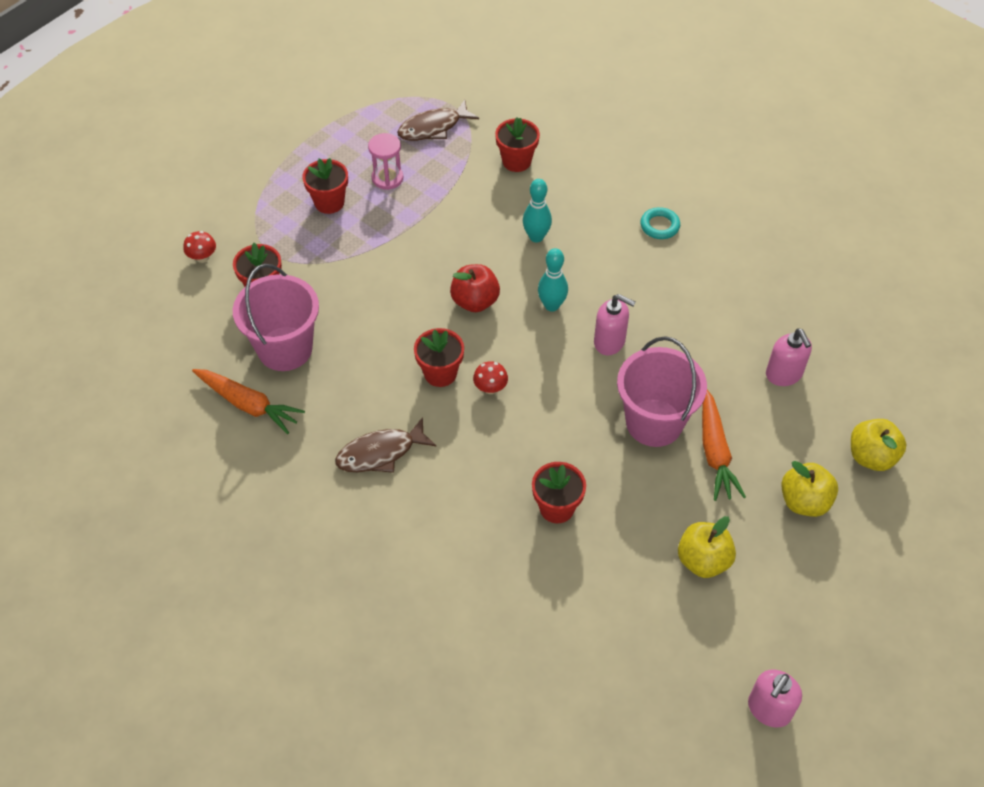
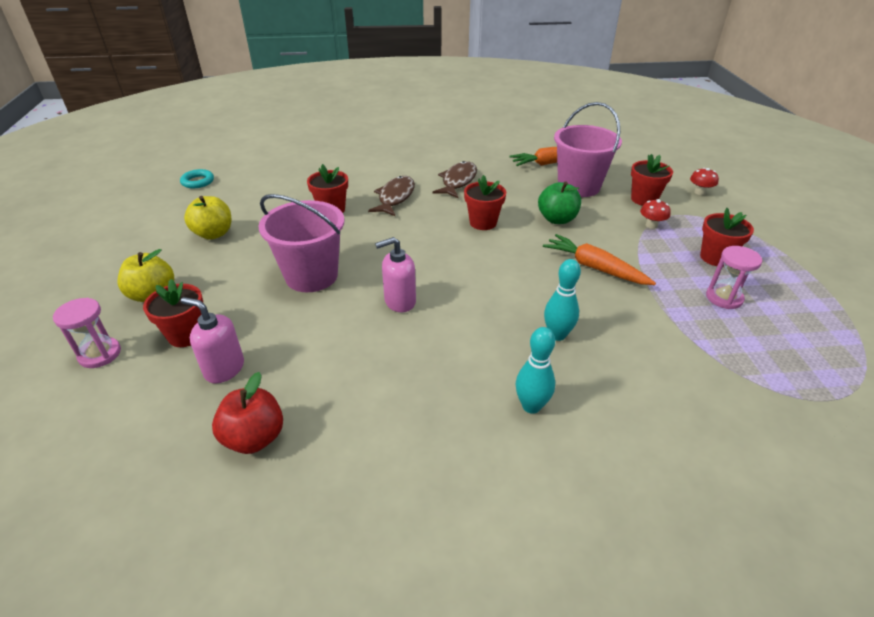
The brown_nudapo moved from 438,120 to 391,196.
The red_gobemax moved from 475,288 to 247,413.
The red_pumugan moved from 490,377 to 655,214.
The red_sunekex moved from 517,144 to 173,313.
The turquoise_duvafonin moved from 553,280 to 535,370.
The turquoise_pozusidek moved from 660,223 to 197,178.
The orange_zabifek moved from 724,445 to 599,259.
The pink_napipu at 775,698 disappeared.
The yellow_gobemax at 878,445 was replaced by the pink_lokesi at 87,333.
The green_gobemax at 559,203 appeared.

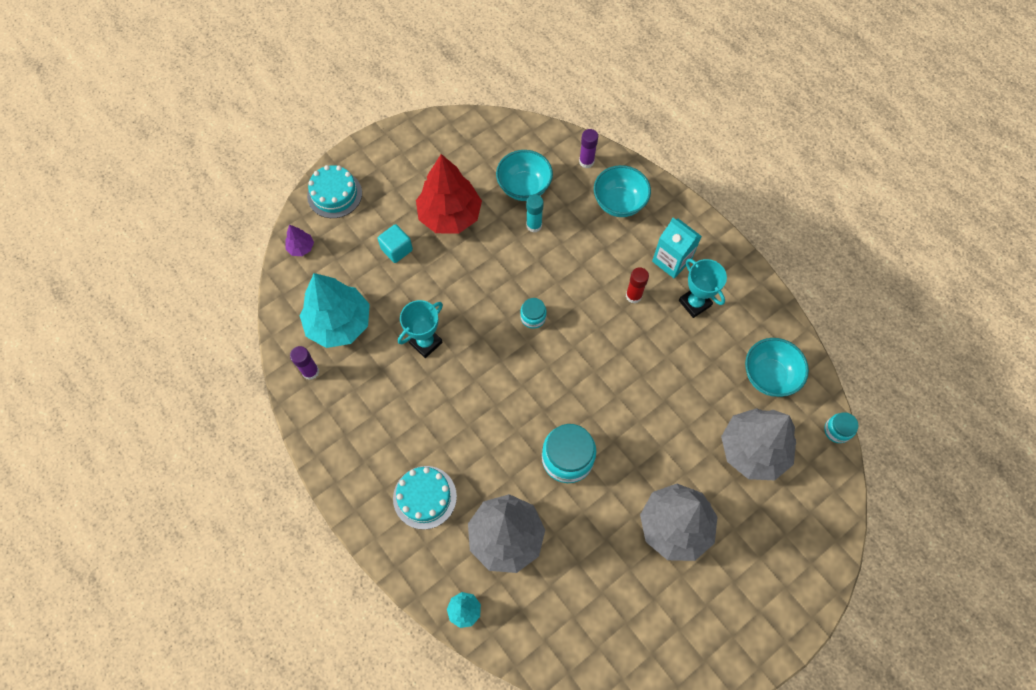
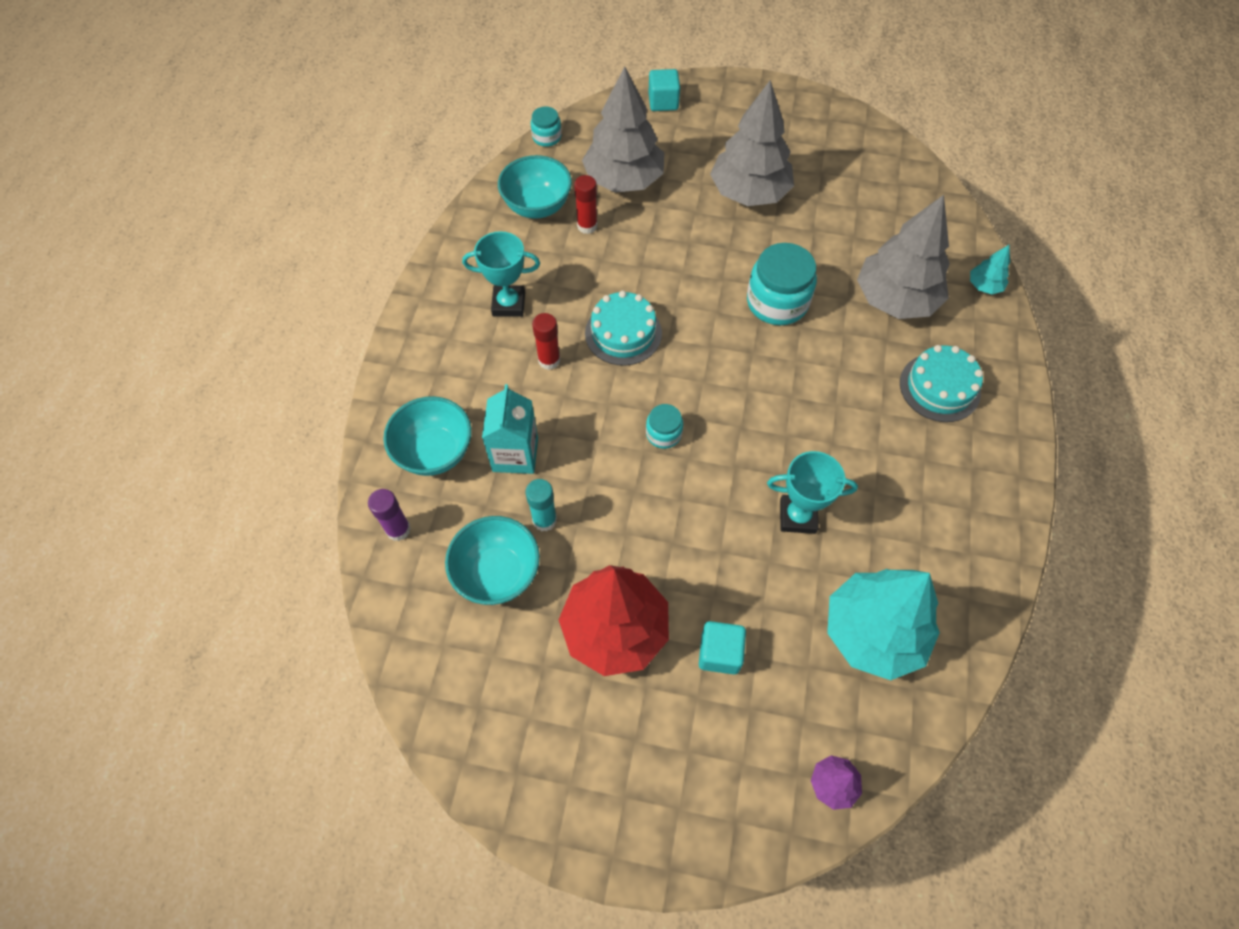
The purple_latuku at 304,363 disappeared.
The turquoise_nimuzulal moved from 334,191 to 623,328.
The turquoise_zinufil moved from 677,248 to 510,429.
The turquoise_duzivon at 703,288 turned 75 degrees clockwise.
The red_latuku at 586,204 appeared.
The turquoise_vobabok at 664,90 appeared.

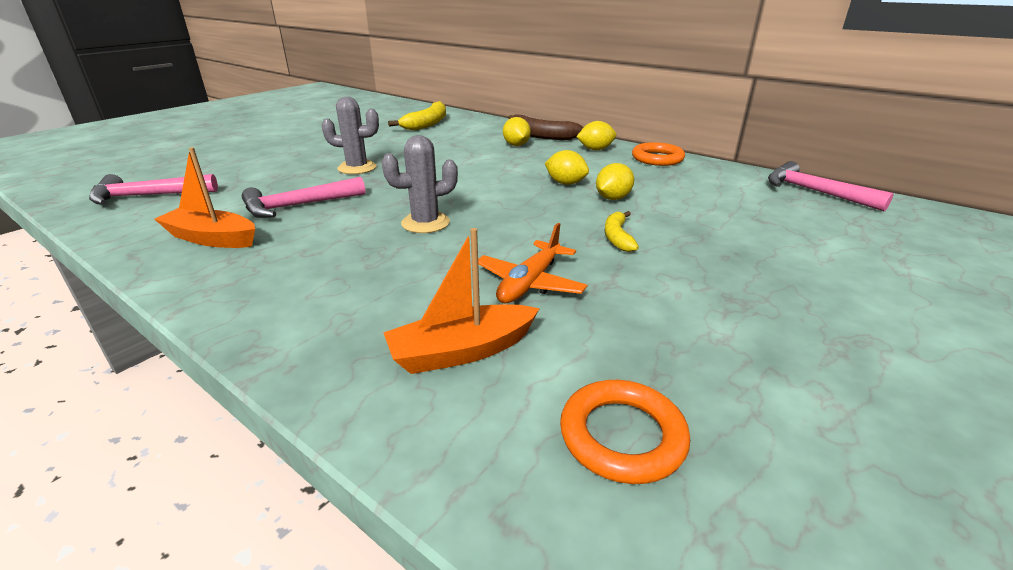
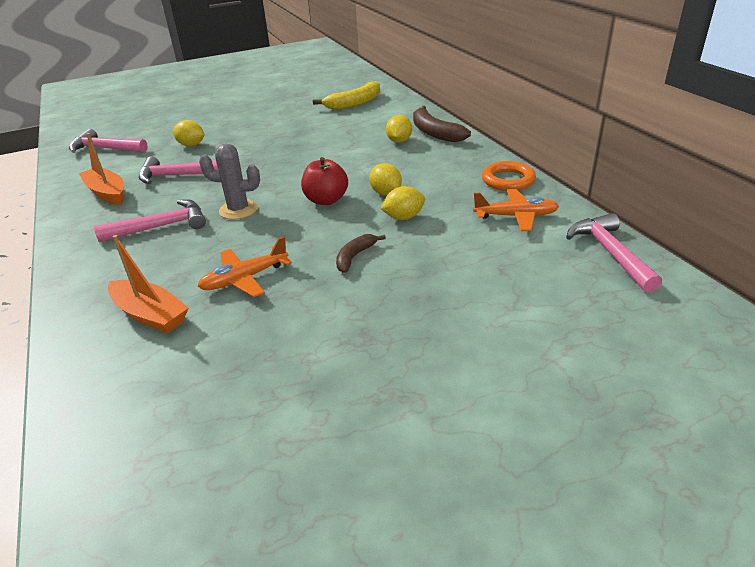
The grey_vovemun at 350,135 disappeared.
The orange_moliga at 461,301 turned 150 degrees counterclockwise.
The orange_pozusidek at 625,432 disappeared.
The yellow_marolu moved from 596,135 to 188,133.
The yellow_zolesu at 622,231 became the brown_zolesu at 361,253.
The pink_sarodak at 150,221 appeared.
The red_gobemax at 324,181 appeared.
The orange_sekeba at 516,210 appeared.

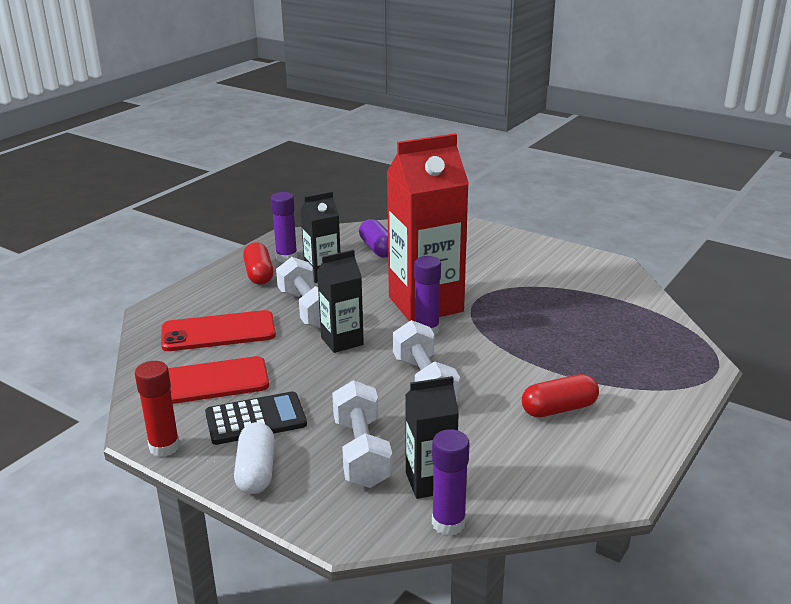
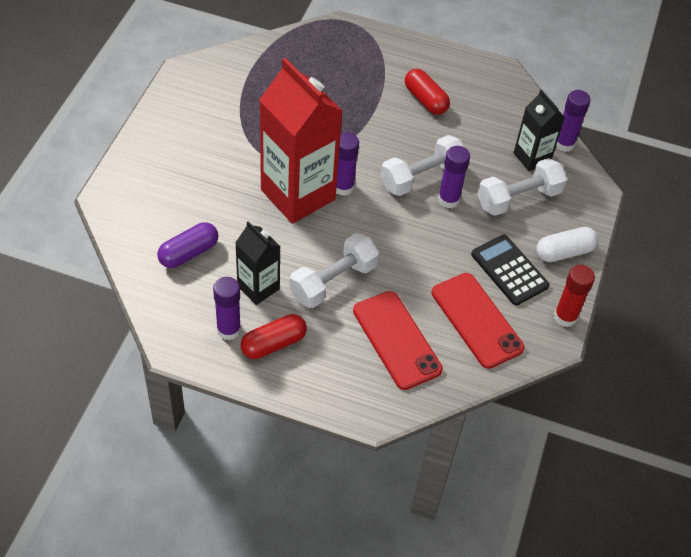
The black_zinufil at 340,301 disappeared.
The purple_latuku at 454,177 appeared.

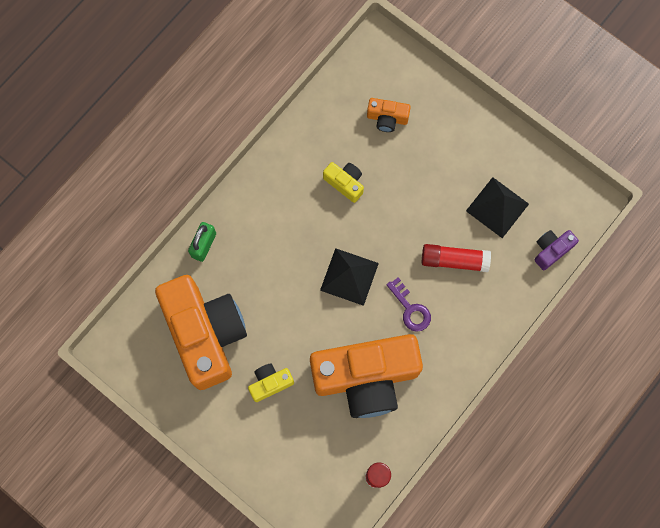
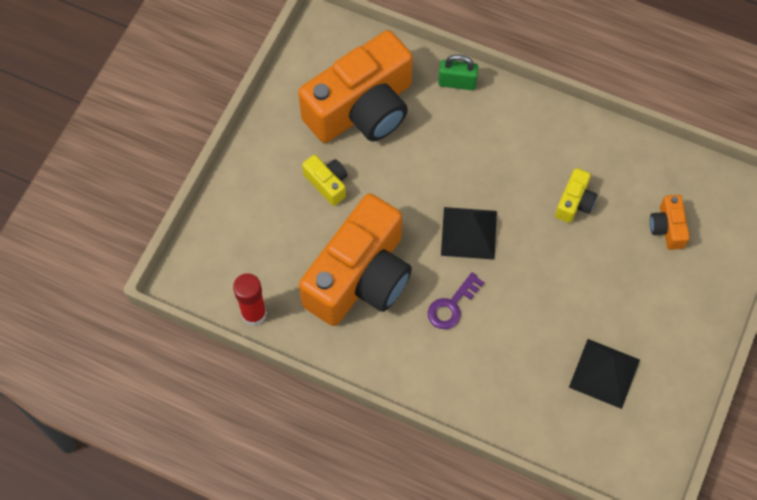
The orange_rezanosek at 366,376 turned 120 degrees counterclockwise.
The red_latuku at 456,258 disappeared.
The purple_rezanosek at 556,250 disappeared.

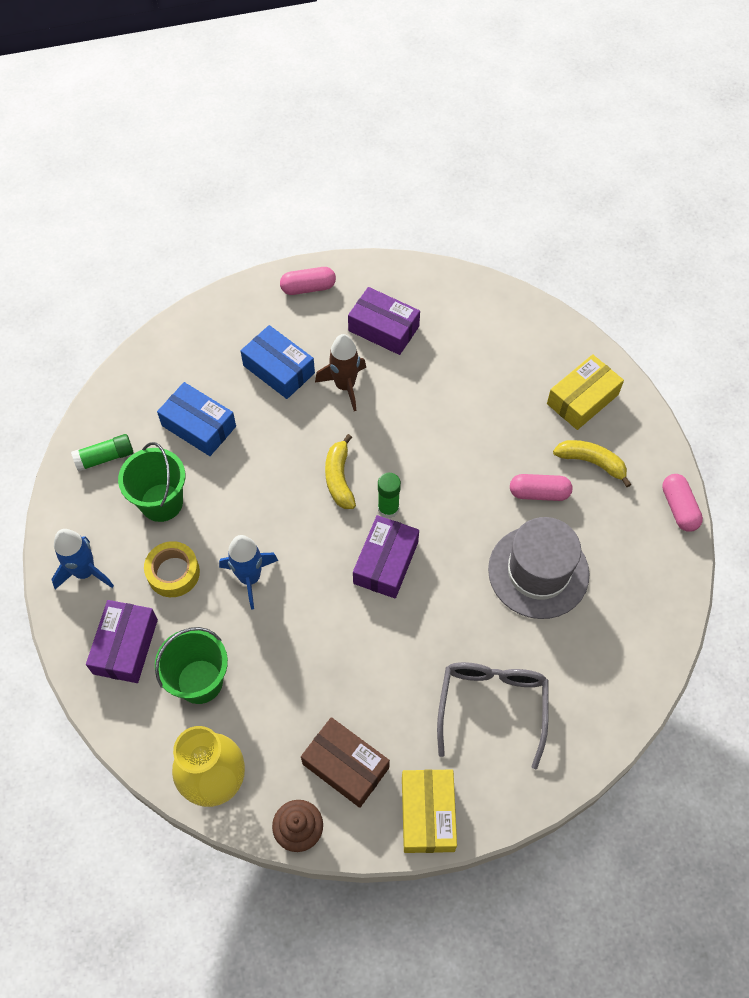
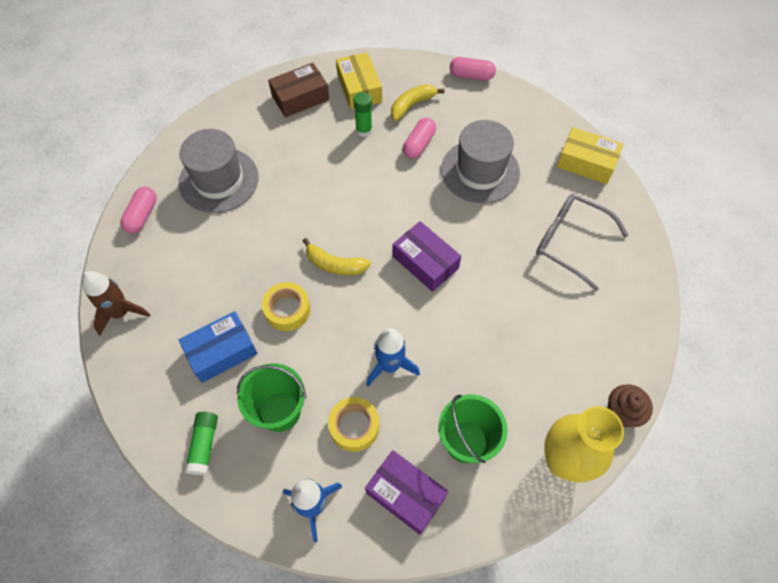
The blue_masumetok at 278,362 disappeared.
The brown_masumetok moved from 345,762 to 298,90.
The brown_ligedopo moved from 340,372 to 116,303.
The purple_masumetok at 384,321 was replaced by the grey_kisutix at 219,171.
The green_latuku moved from 389,495 to 363,114.
The yellow_masumetok moved from 429,811 to 590,155.
The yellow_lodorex at 286,306 appeared.

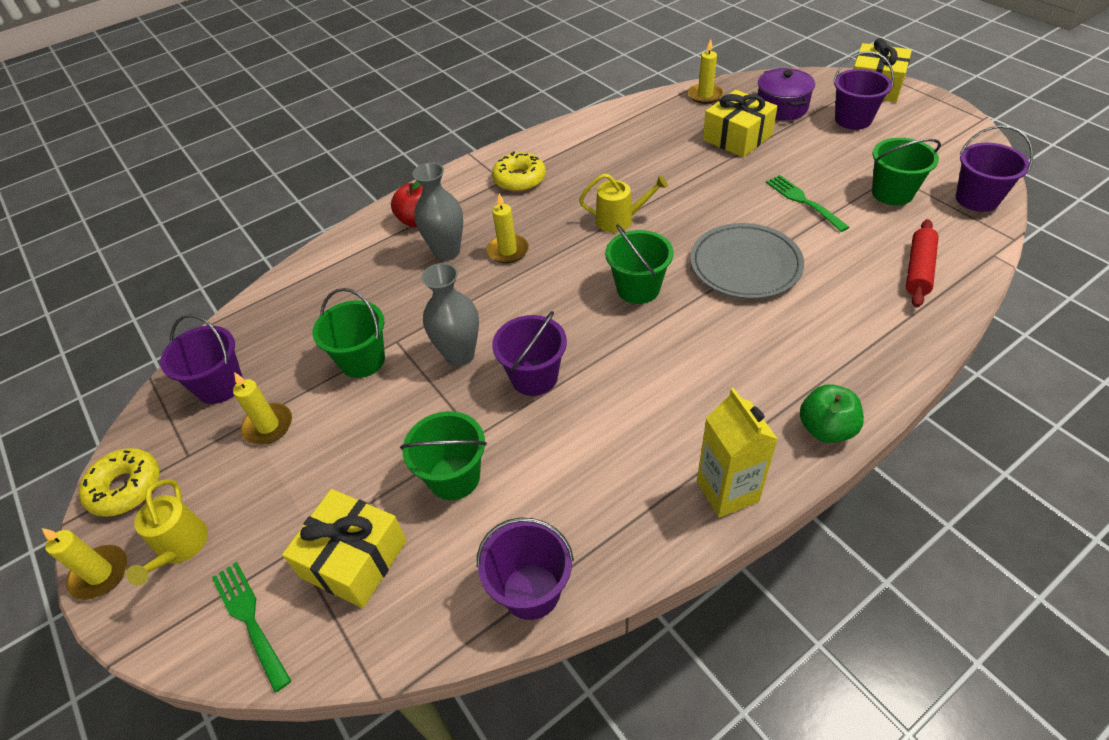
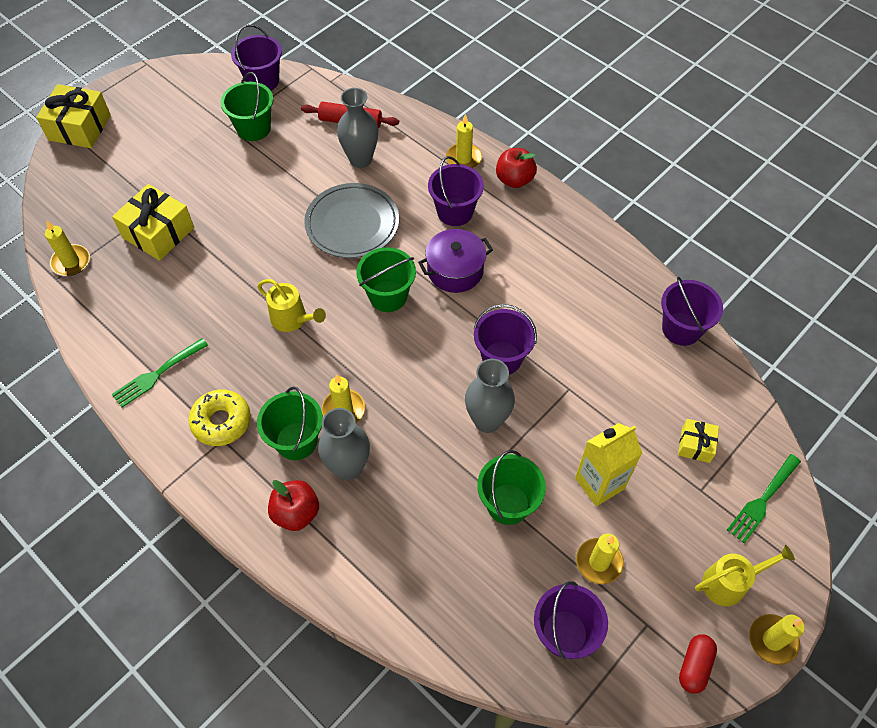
The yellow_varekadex at 119,482 was replaced by the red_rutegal at 698,664.
The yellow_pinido at 344,548 changed to 0.55 times the size.
The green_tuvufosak moved from 443,455 to 290,423.
The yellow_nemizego at 623,203 turned 135 degrees clockwise.
The yellow_zinufil moved from 737,453 to 608,464.
The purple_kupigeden moved from 786,94 to 455,261.
The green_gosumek moved from 807,203 to 160,373.
The green_gobemax at 831,413 became the red_gobemax at 516,168.
The purple_tuvufosak moved from 863,90 to 456,191.
The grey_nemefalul at 357,128 appeared.
The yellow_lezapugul at 464,141 appeared.

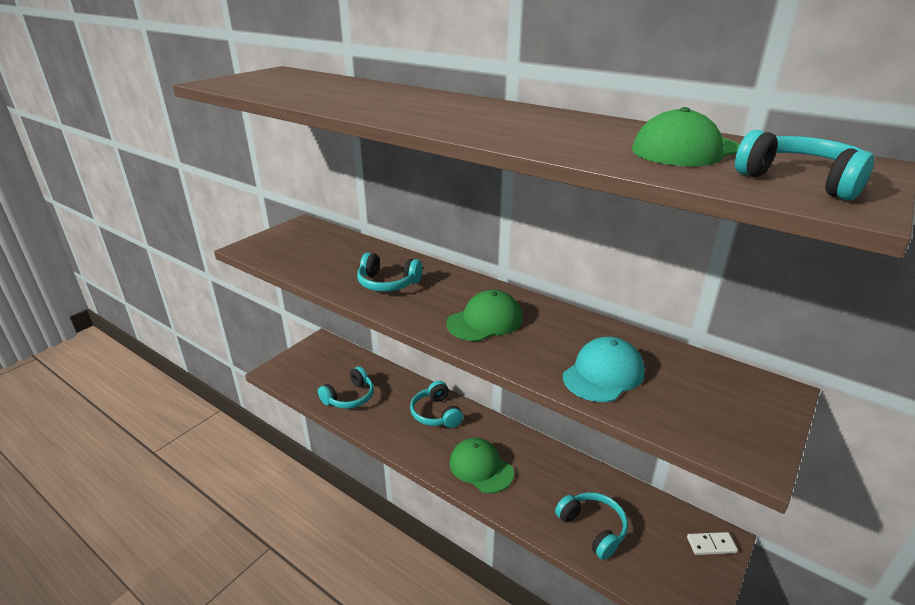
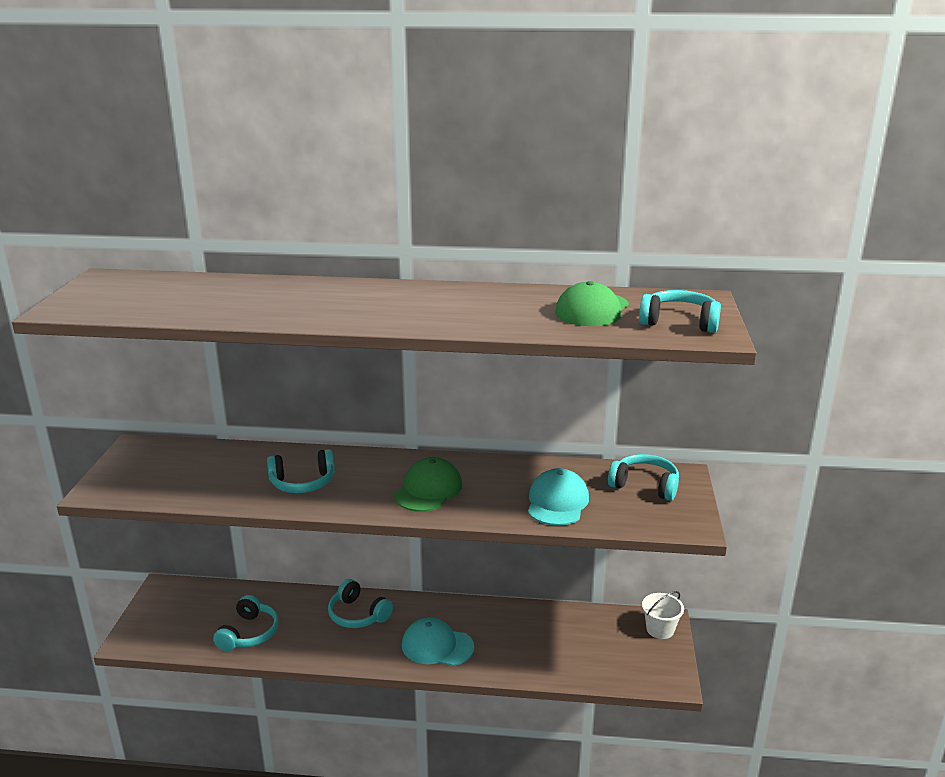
The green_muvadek at 481,465 became the turquoise_muvadek at 438,641.
The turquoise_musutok moved from 591,526 to 643,477.
The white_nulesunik at 712,543 was replaced by the white_tuvufosak at 663,615.

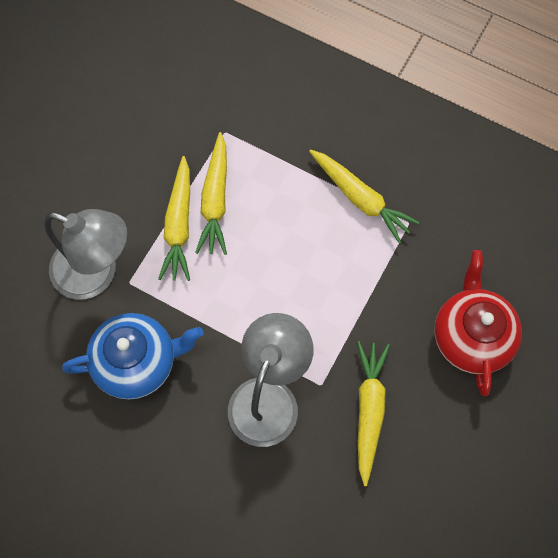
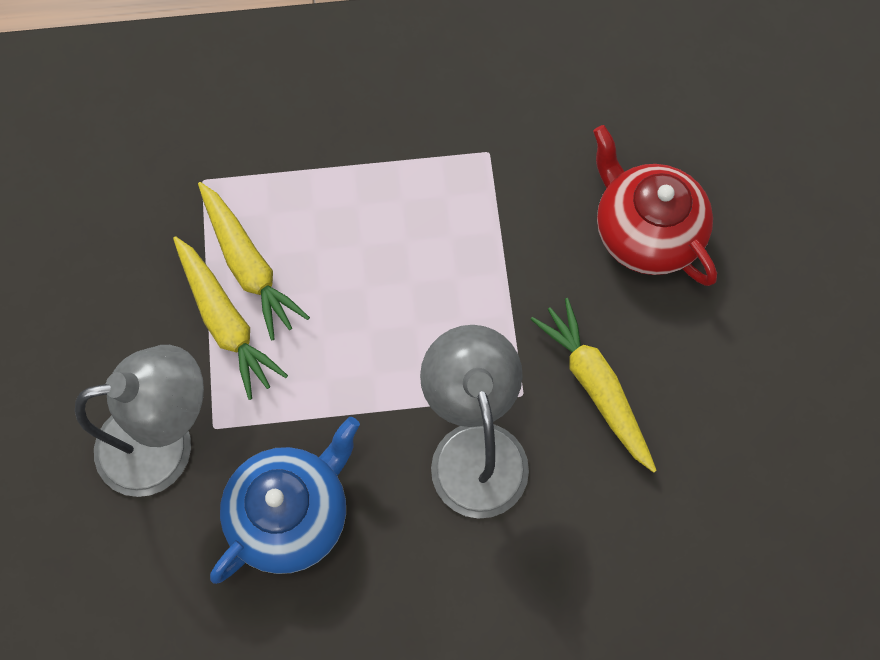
The yellow_zabifek at 364,196 disappeared.

